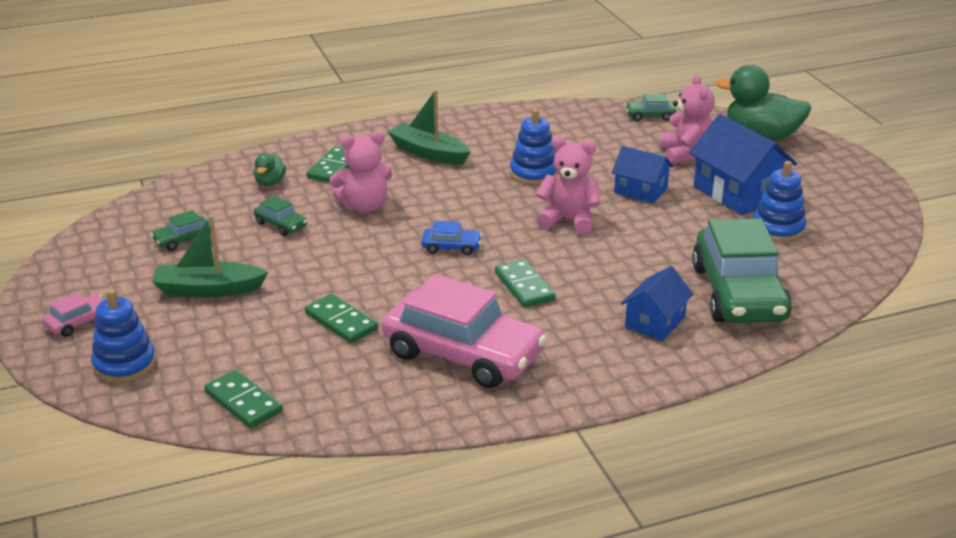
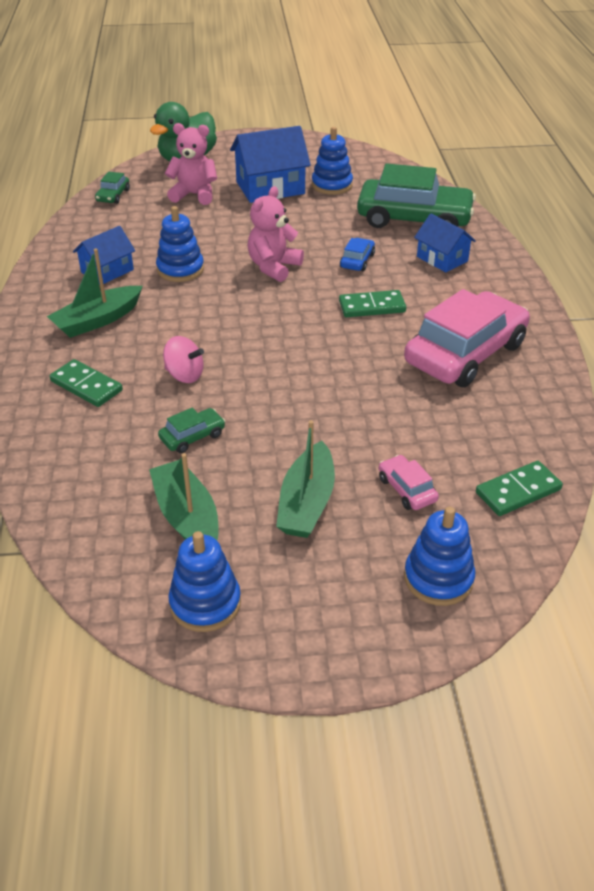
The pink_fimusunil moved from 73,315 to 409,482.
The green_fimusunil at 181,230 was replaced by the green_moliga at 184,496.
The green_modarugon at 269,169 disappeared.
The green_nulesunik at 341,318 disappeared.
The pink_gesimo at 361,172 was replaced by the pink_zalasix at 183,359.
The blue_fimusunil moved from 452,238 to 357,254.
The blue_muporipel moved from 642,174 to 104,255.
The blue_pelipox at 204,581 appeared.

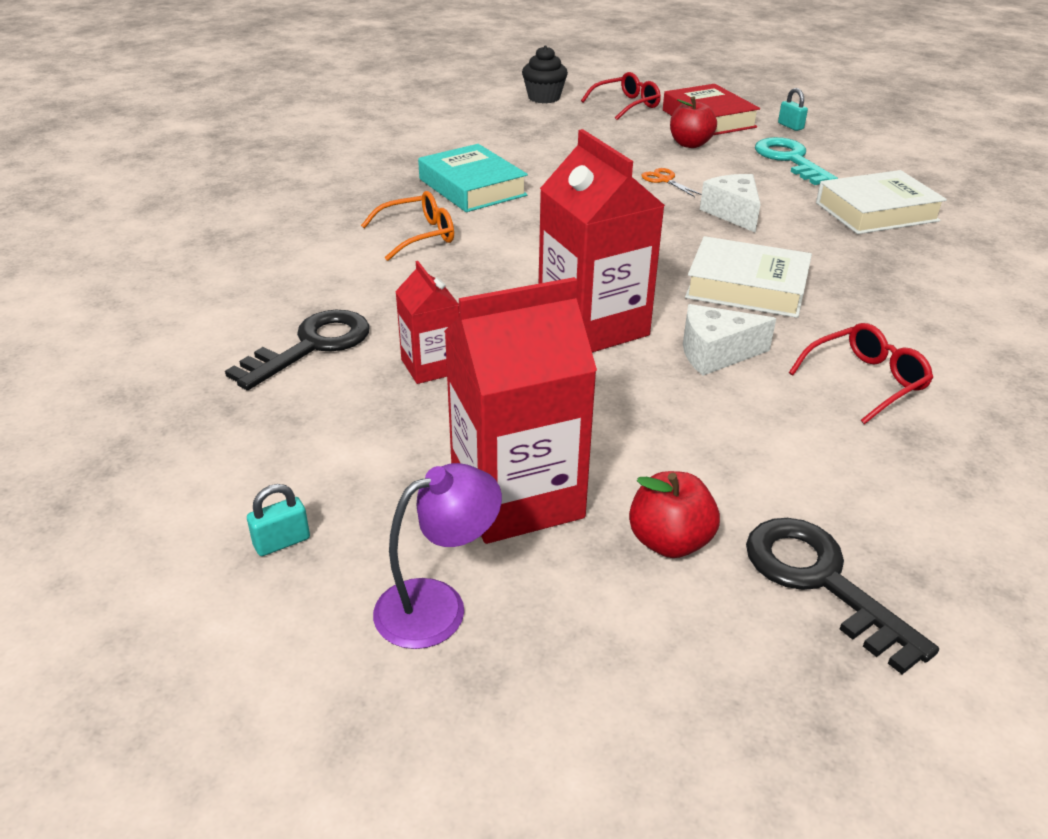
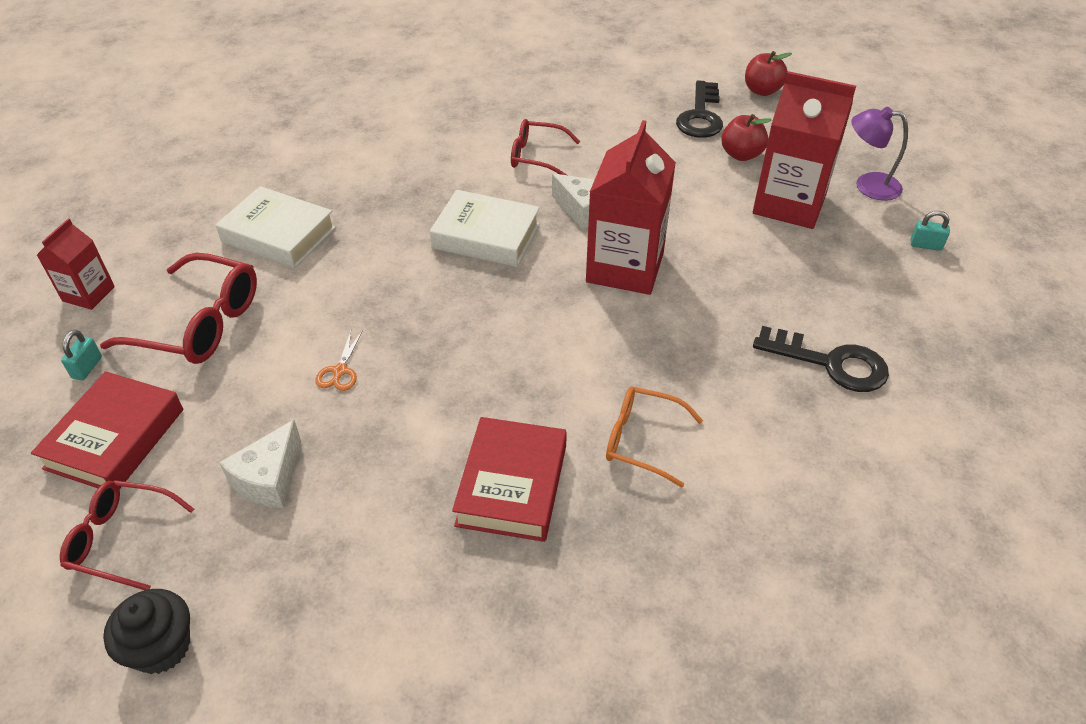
The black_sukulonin at 297,350 turned 150 degrees counterclockwise.
The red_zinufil moved from 427,322 to 76,264.
The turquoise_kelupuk at 473,178 became the red_kelupuk at 509,479.
The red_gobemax moved from 693,122 to 768,73.
The white_kelupuk at 748,277 turned 45 degrees counterclockwise.
The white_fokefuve moved from 730,203 to 260,464.
The turquoise_sukulonin at 796,161 was replaced by the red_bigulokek at 178,308.

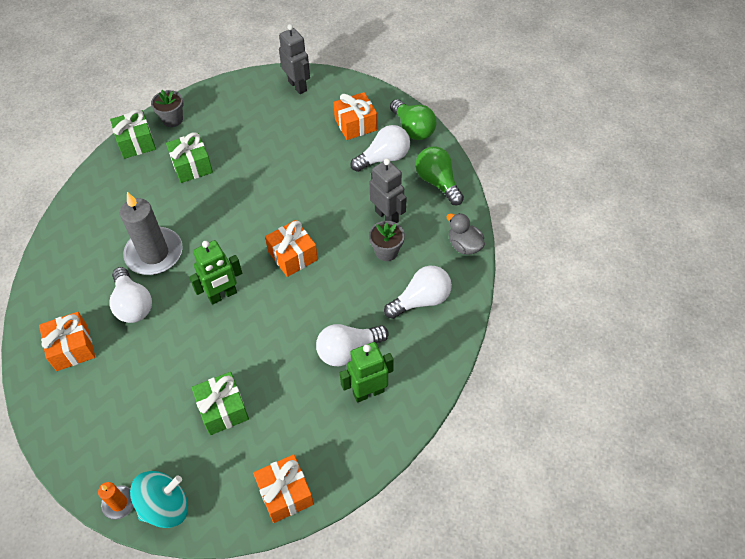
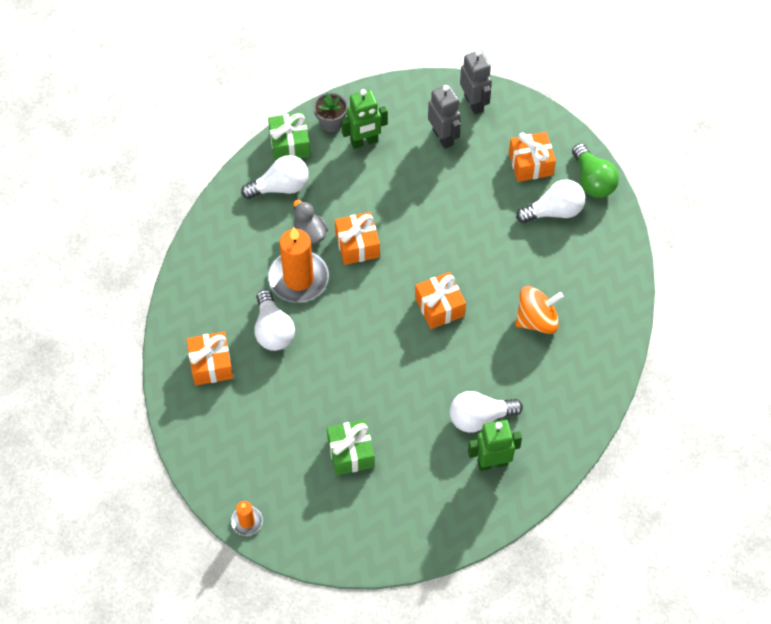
The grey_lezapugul at 151,233 became the orange_lezapugul at 298,265.
The turquoise_zalasix at 159,499 disappeared.
The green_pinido at 189,157 disappeared.
The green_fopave moved from 215,272 to 364,119.
The orange_pinido moved from 283,488 to 357,238.
The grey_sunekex at 387,241 was replaced by the orange_zalasix at 539,310.
The grey_fopave moved from 388,190 to 444,116.
The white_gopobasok moved from 418,292 to 275,177.
The green_gopobasok at 439,175 disappeared.
The grey_modarugon moved from 466,233 to 310,222.

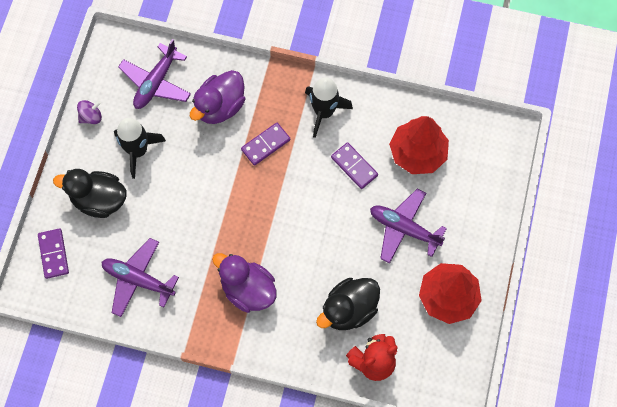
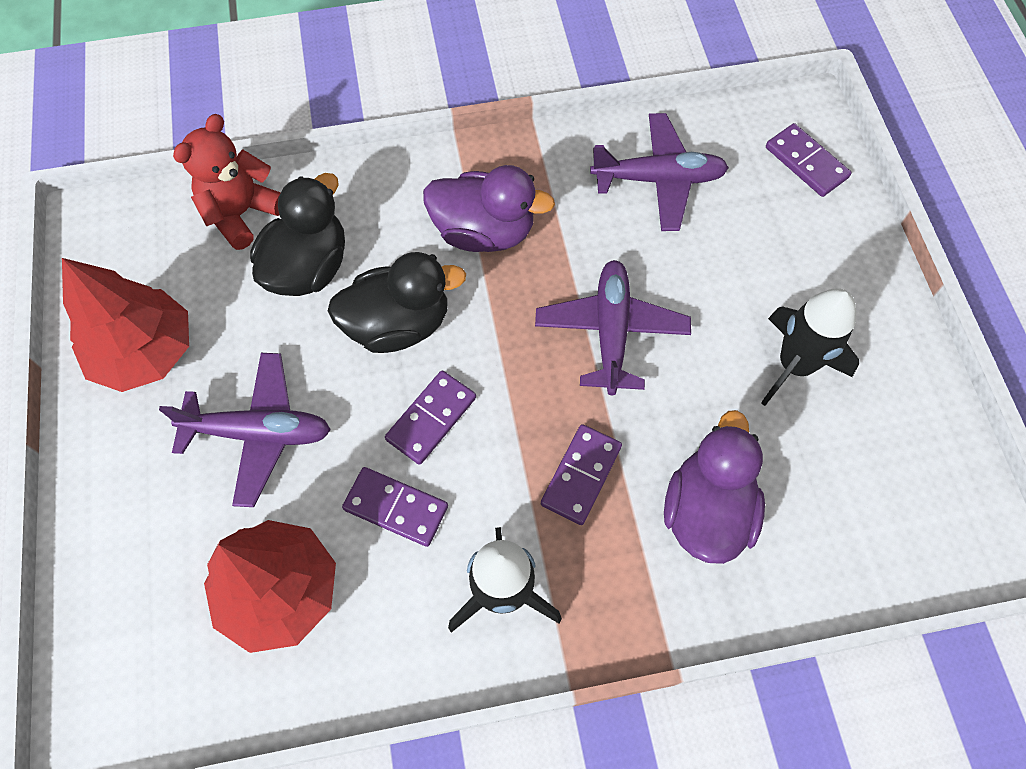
The black_modarugon moved from 90,193 to 397,302.
The purple_zalasix at 89,112 disappeared.
The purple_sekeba moved from 154,74 to 613,327.
The purple_nulesunik at 430,417 appeared.

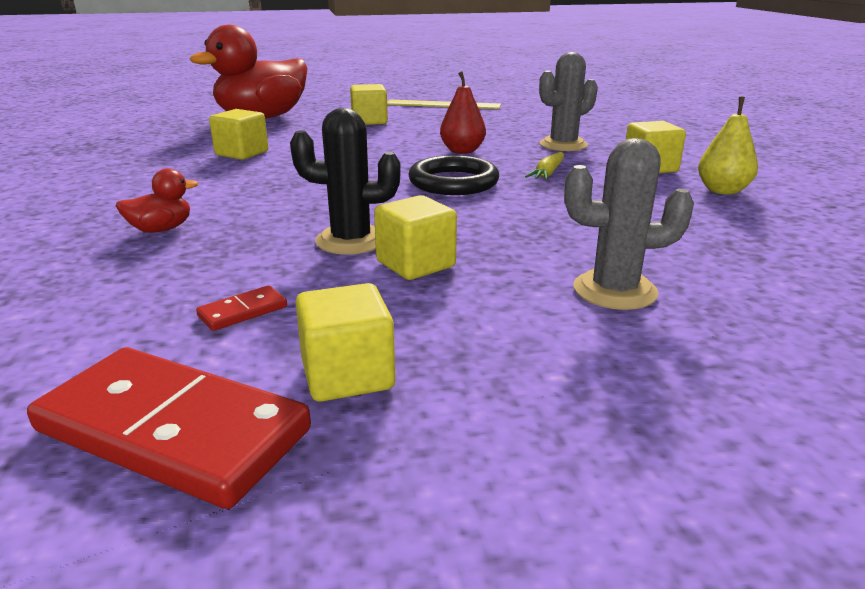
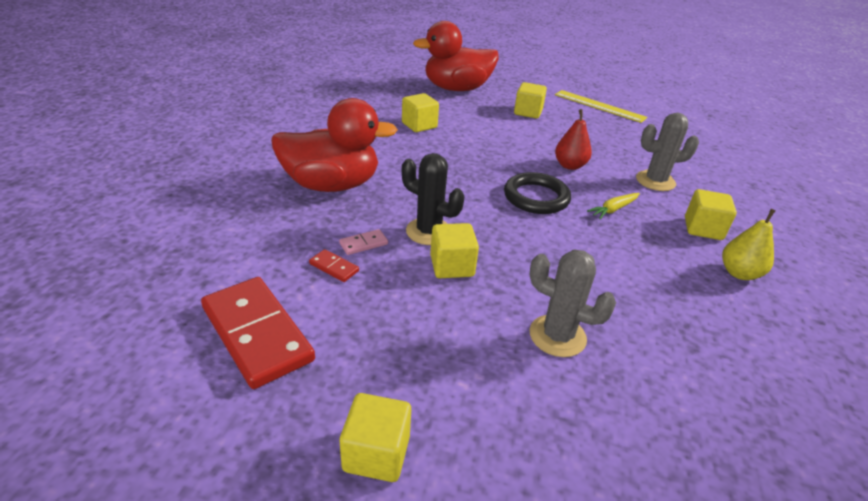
The red_modarugon at 157,200 changed to 2.42 times the size.
The red_nulesunik at 241,308 turned 45 degrees clockwise.
The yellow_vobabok moved from 345,342 to 375,437.
The pink_nulesunik at 363,242 appeared.

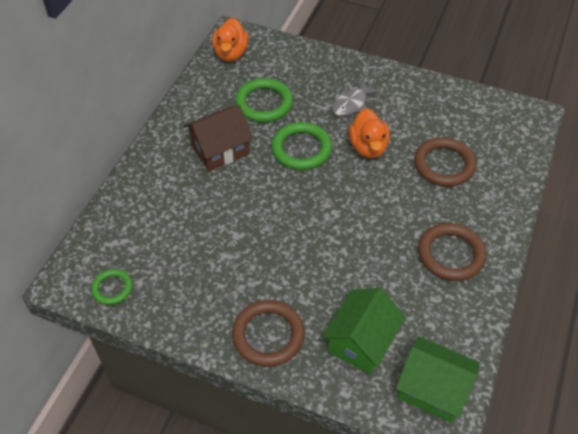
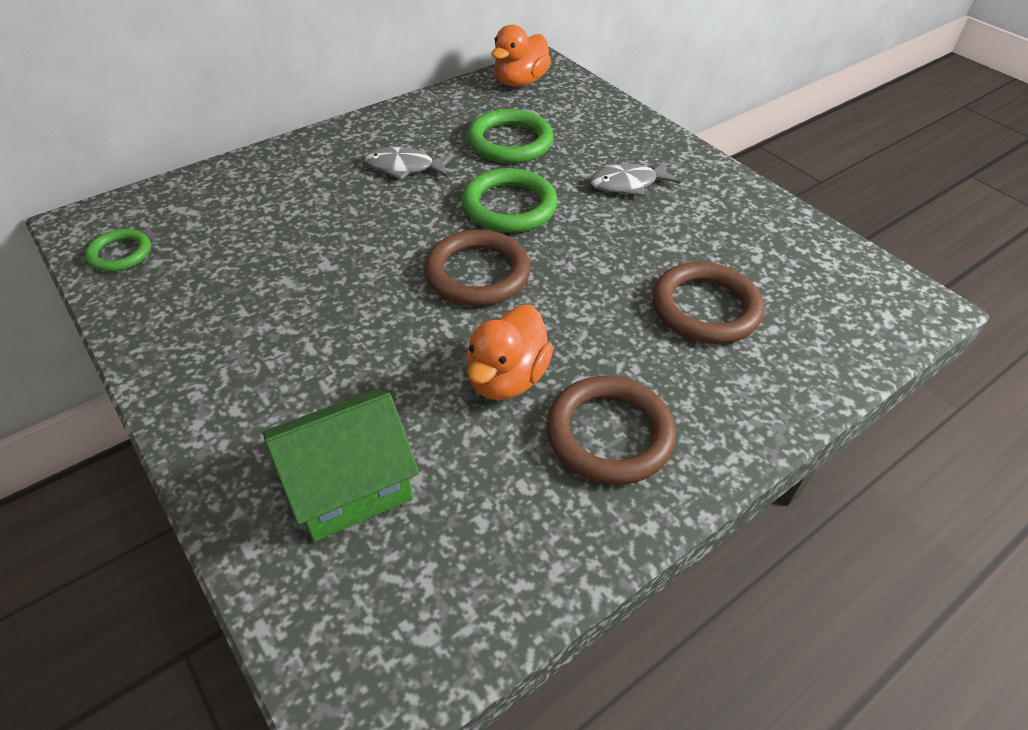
The brown_muporipel at 218,138 was replaced by the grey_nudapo at 409,163.
The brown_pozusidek moved from 268,333 to 477,268.
The orange_modarugon moved from 369,133 to 509,352.
The green_muporipel at 438,379 disappeared.

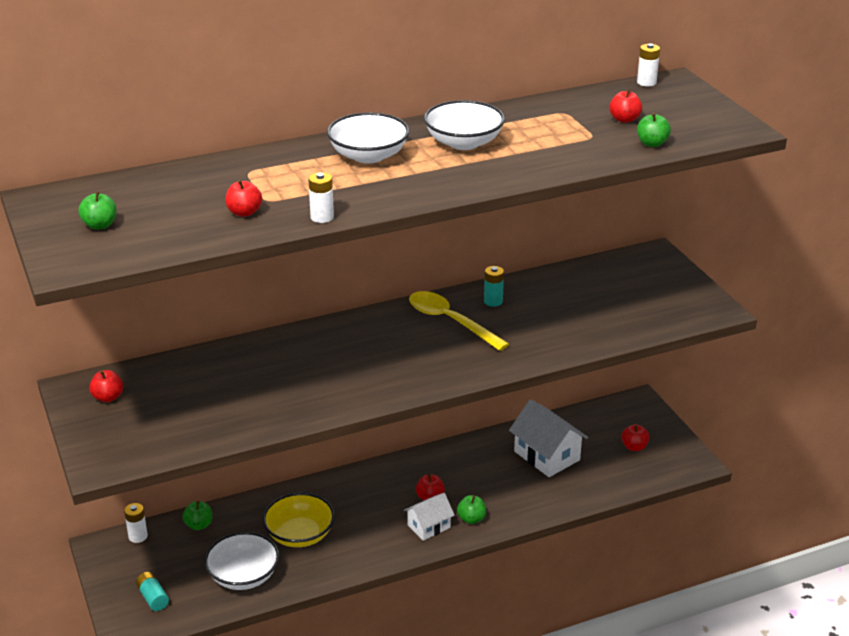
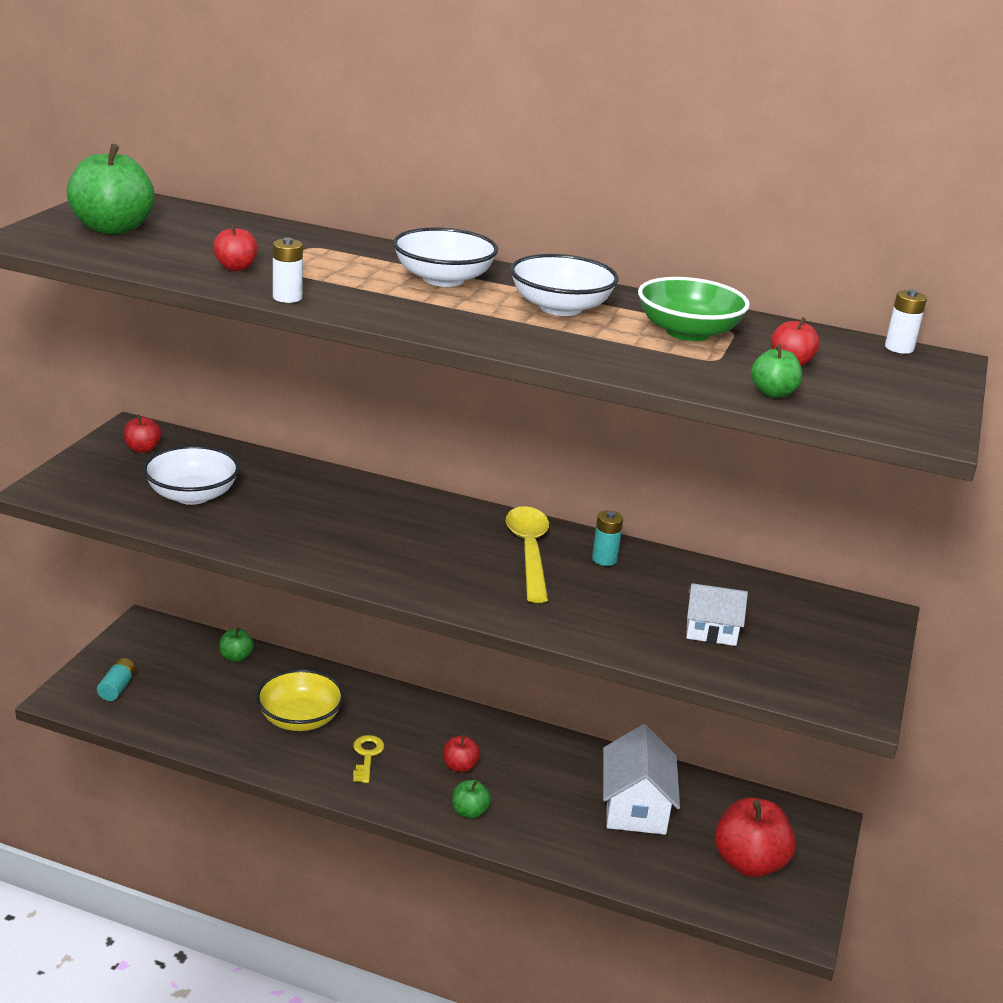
The green_gobemax at 97,210 changed to 1.98 times the size.
The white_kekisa at 136,523 disappeared.
The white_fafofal moved from 241,561 to 191,475.
The white_muporipel moved from 429,517 to 717,614.
The red_gobemax at 635,437 changed to 1.98 times the size.
The yellow_sukulonin at 368,759 appeared.
The green_fafofal at 694,309 appeared.

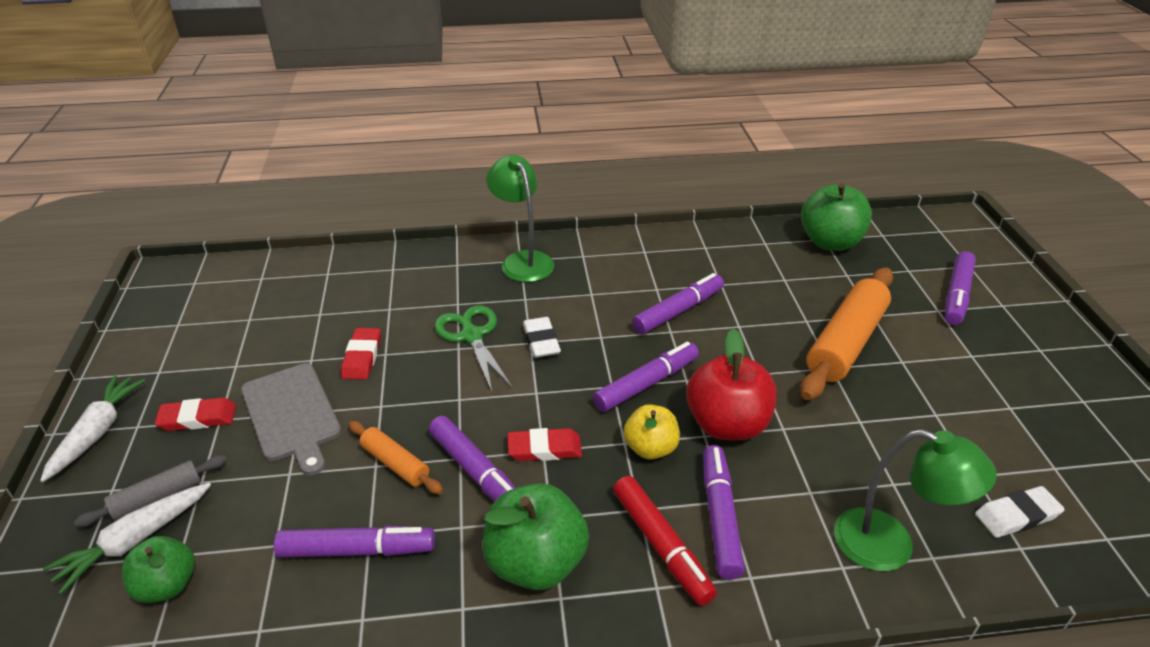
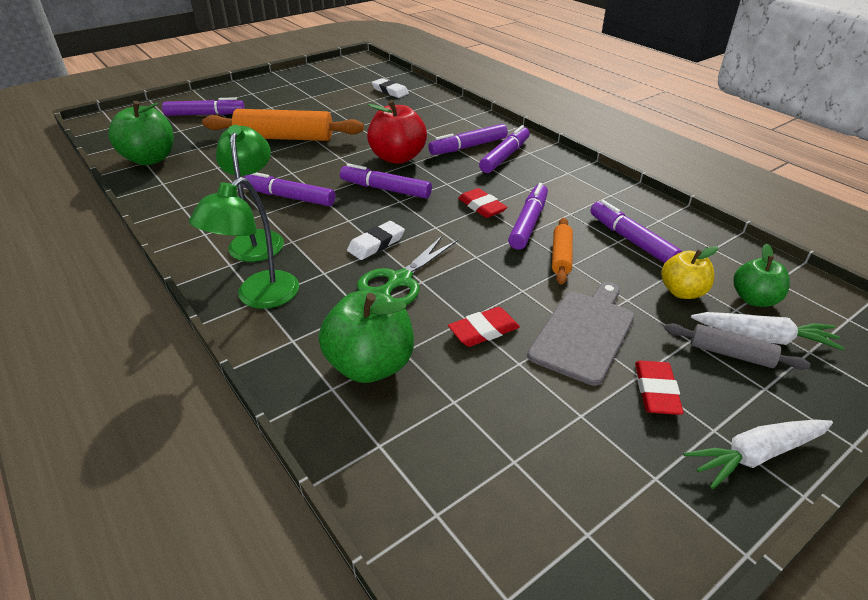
The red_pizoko at 195,414 turned 45 degrees clockwise.
The green_gobemax moved from 536,536 to 366,337.
The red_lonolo at 665,541 became the purple_lonolo at 504,149.
The yellow_gobemax moved from 651,432 to 689,272.
The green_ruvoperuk moved from 915,500 to 250,193.

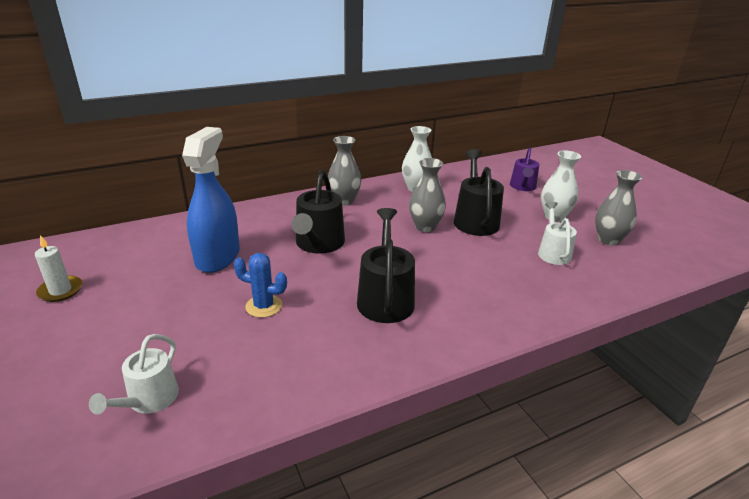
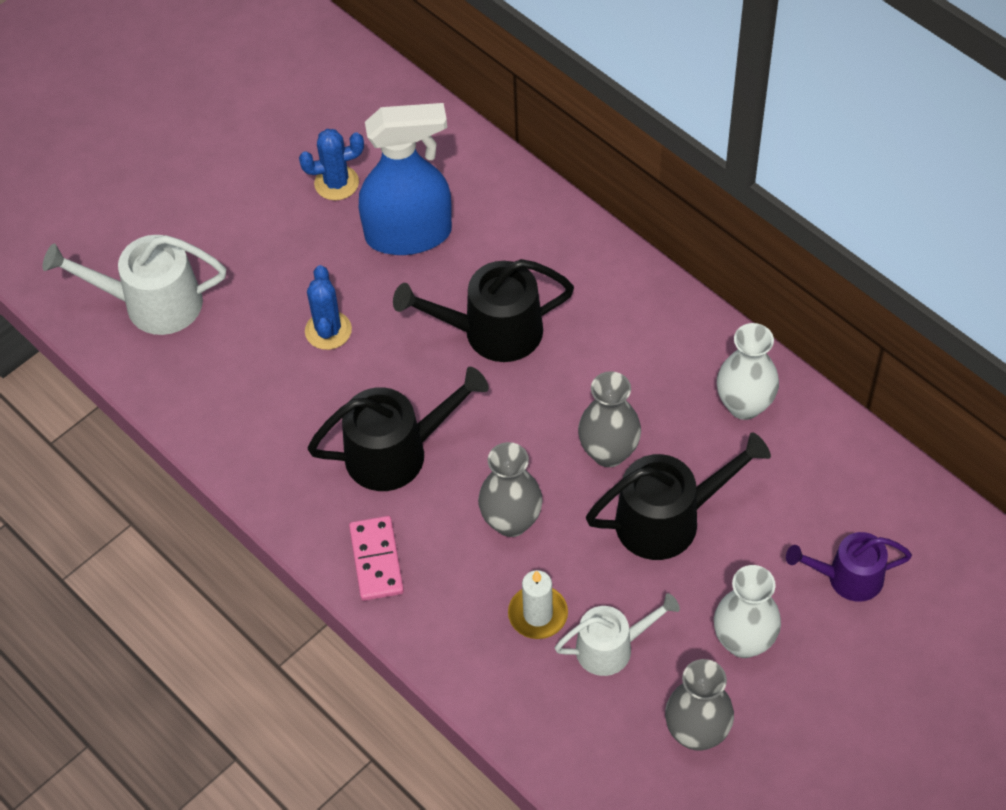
The white_lezapugul moved from 58,268 to 538,604.
The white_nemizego at 134,374 changed to 1.53 times the size.
The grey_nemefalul moved from 344,170 to 510,489.
The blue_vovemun at 331,164 appeared.
The pink_nulesunik at 376,558 appeared.

